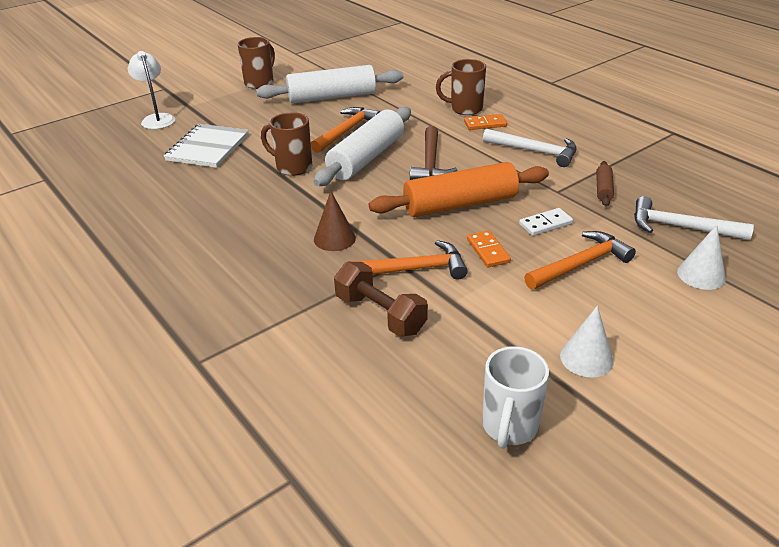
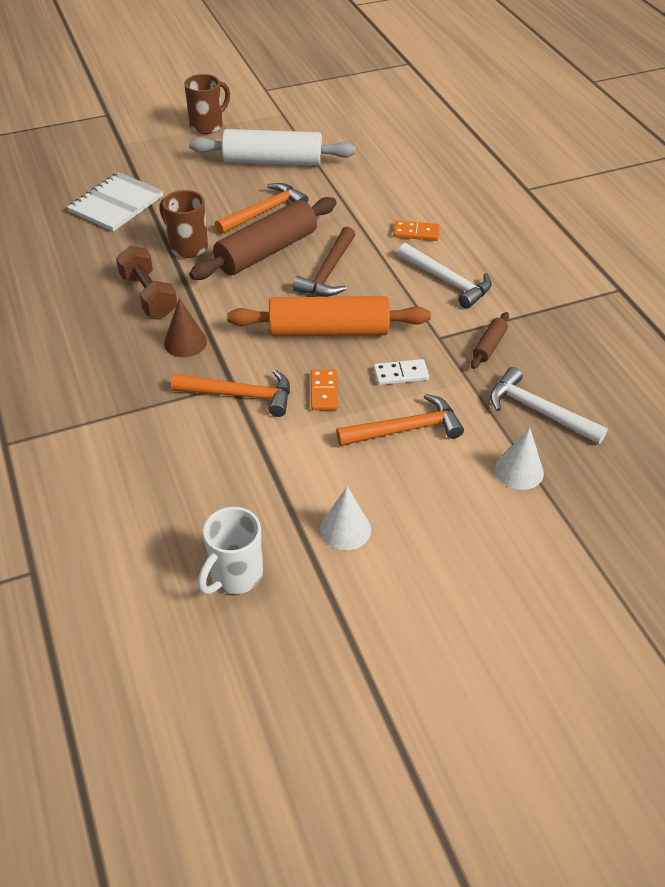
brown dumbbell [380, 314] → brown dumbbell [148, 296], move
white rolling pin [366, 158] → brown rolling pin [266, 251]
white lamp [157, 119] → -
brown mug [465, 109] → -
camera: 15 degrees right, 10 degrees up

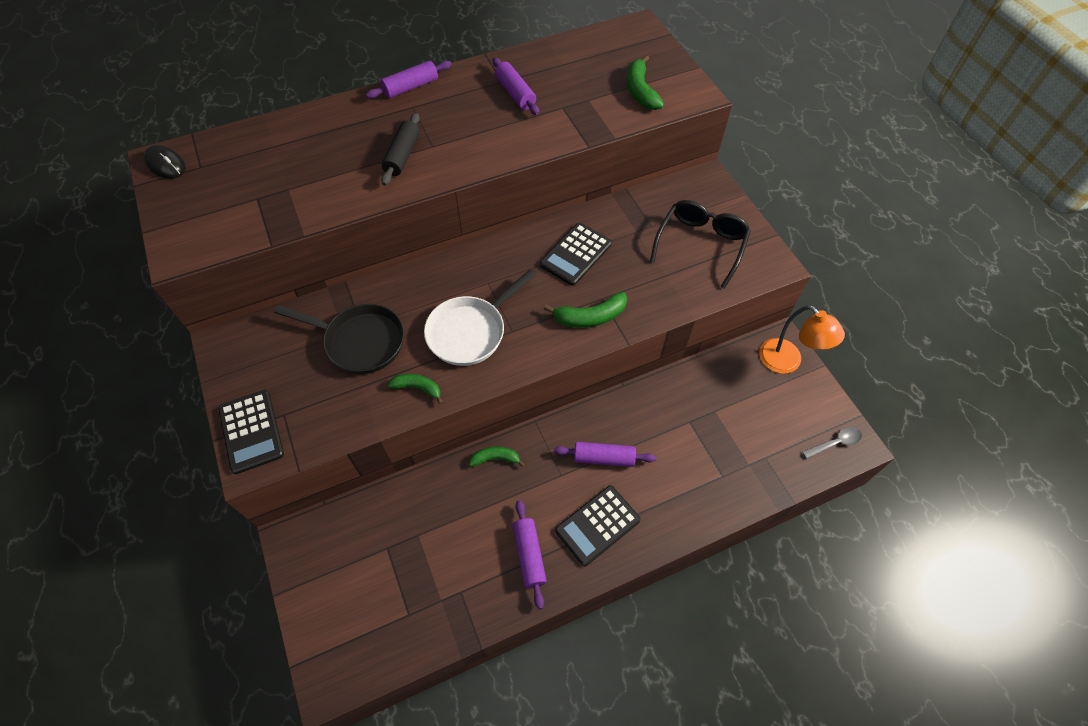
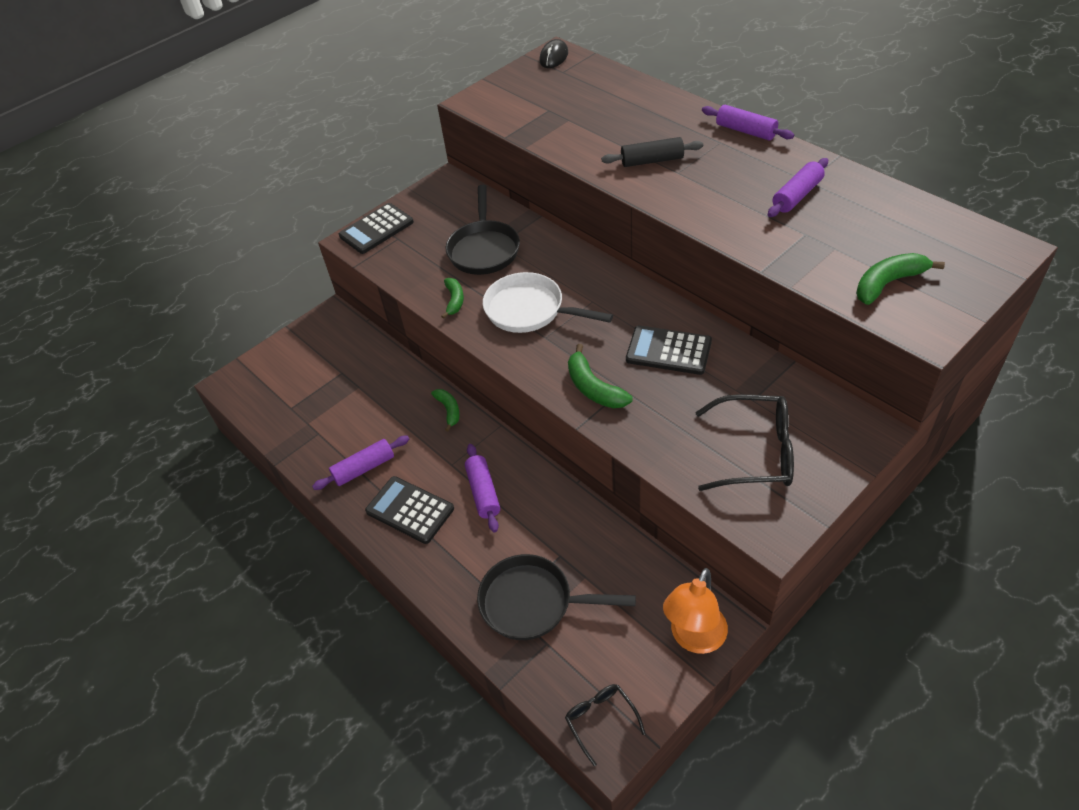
- → black pan [533, 602]
grey spoon [835, 443] → black glasses [600, 720]
camera: 75 degrees right, 10 degrees down

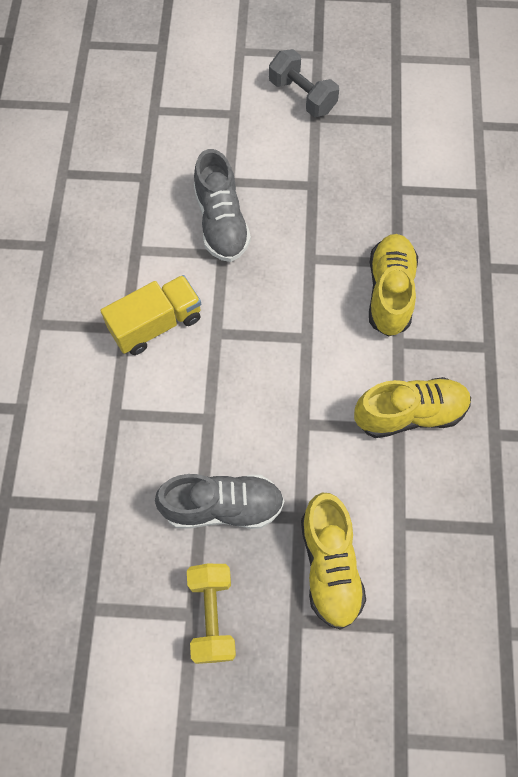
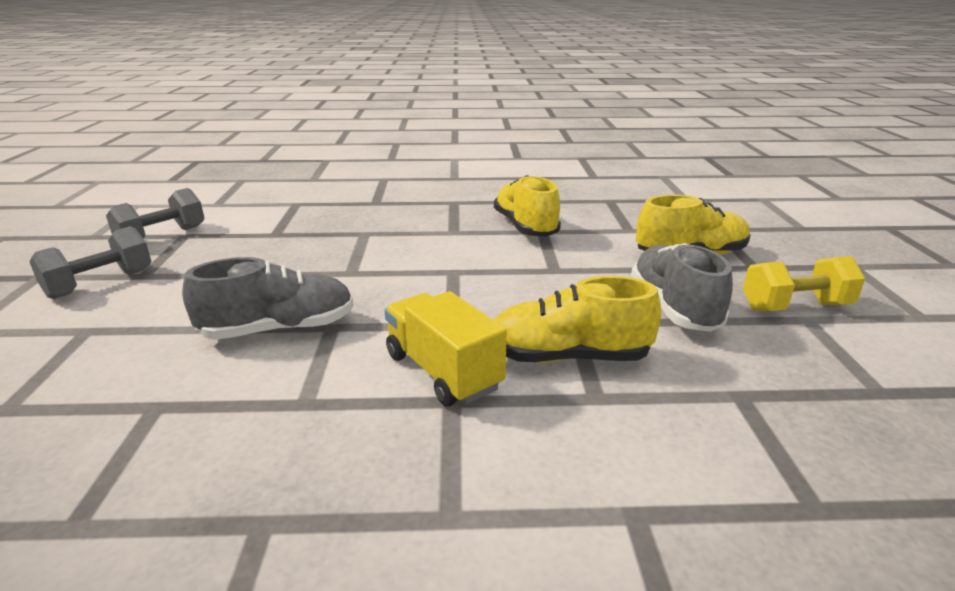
- → grey dumbbell [162, 236]
yellow shoe [390, 292] → yellow shoe [568, 357], move
camera: 95 degrees left, 40 degrees down

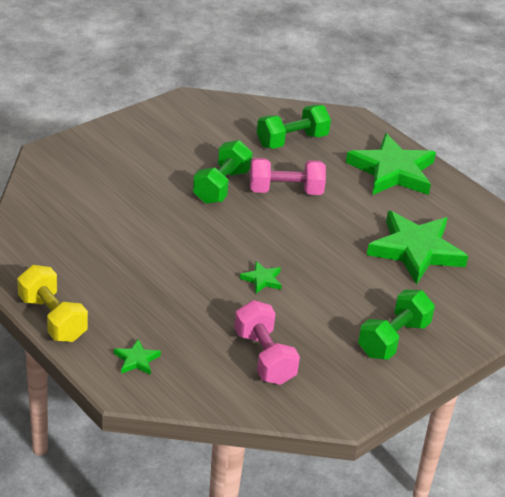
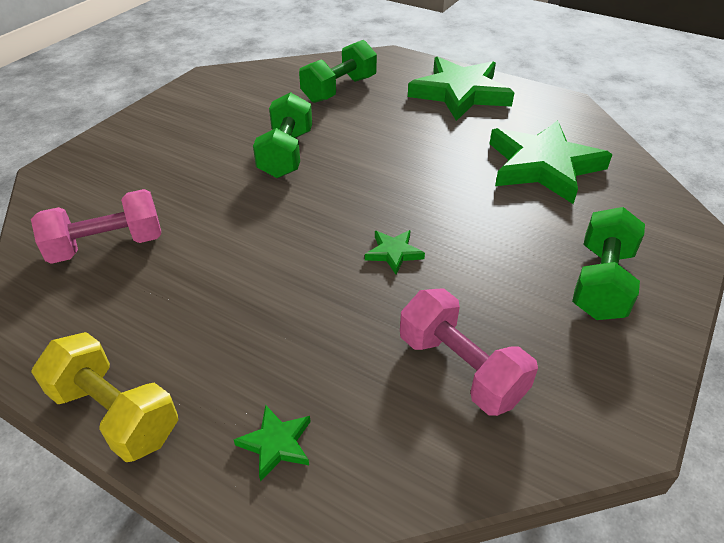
pink dumbbell [285, 191] → pink dumbbell [107, 246], move
camera: 15 degrees left, 5 degrees up

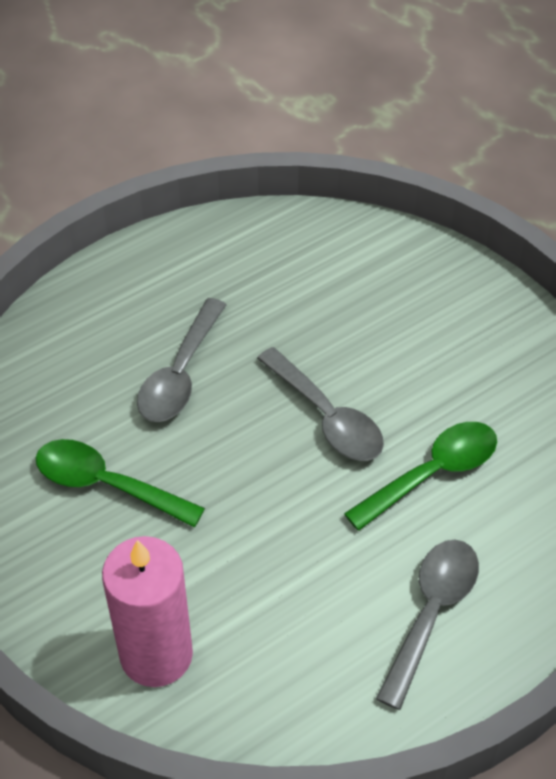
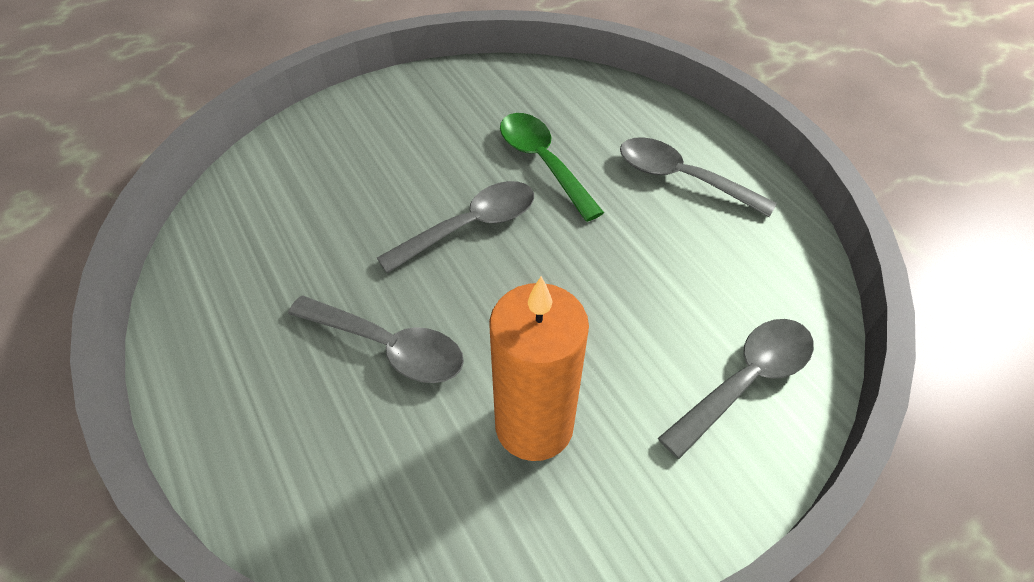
green spoon [107, 484] → orange candle [534, 425]
pink candle [156, 654] → grey spoon [745, 381]
camera: 85 degrees left, 0 degrees up

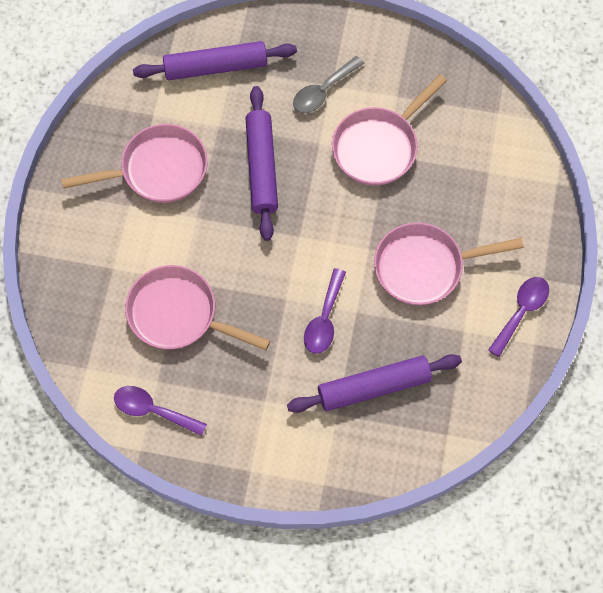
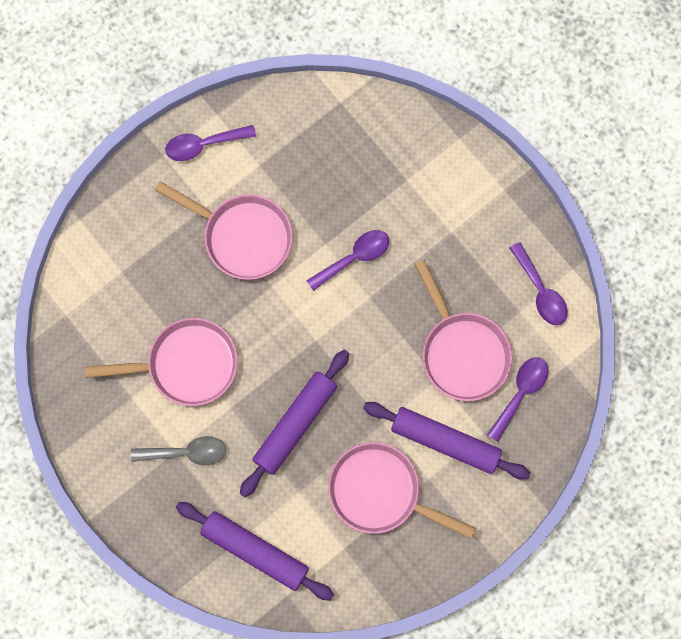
purple rolling pin [373, 387] → purple rolling pin [445, 442], move
- → purple spoon [520, 393]
camera: 140 degrees left, 10 degrees up

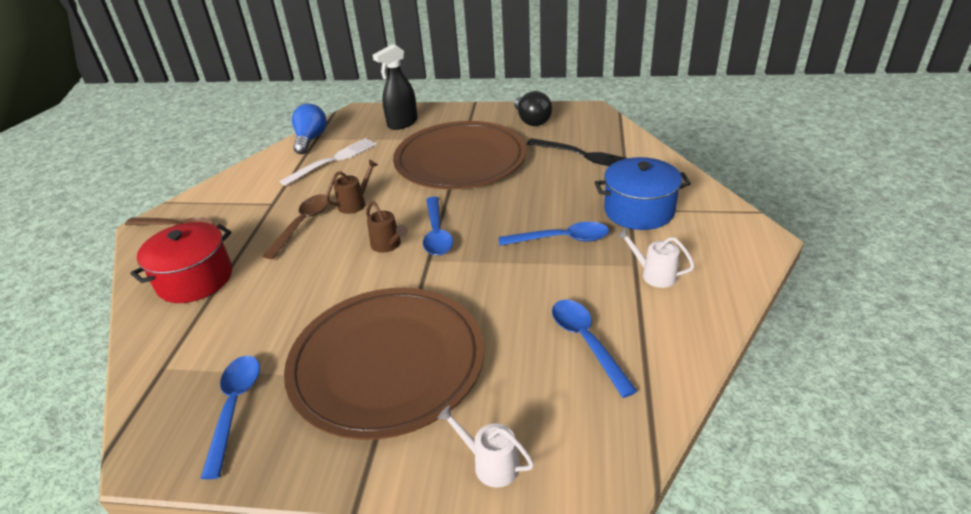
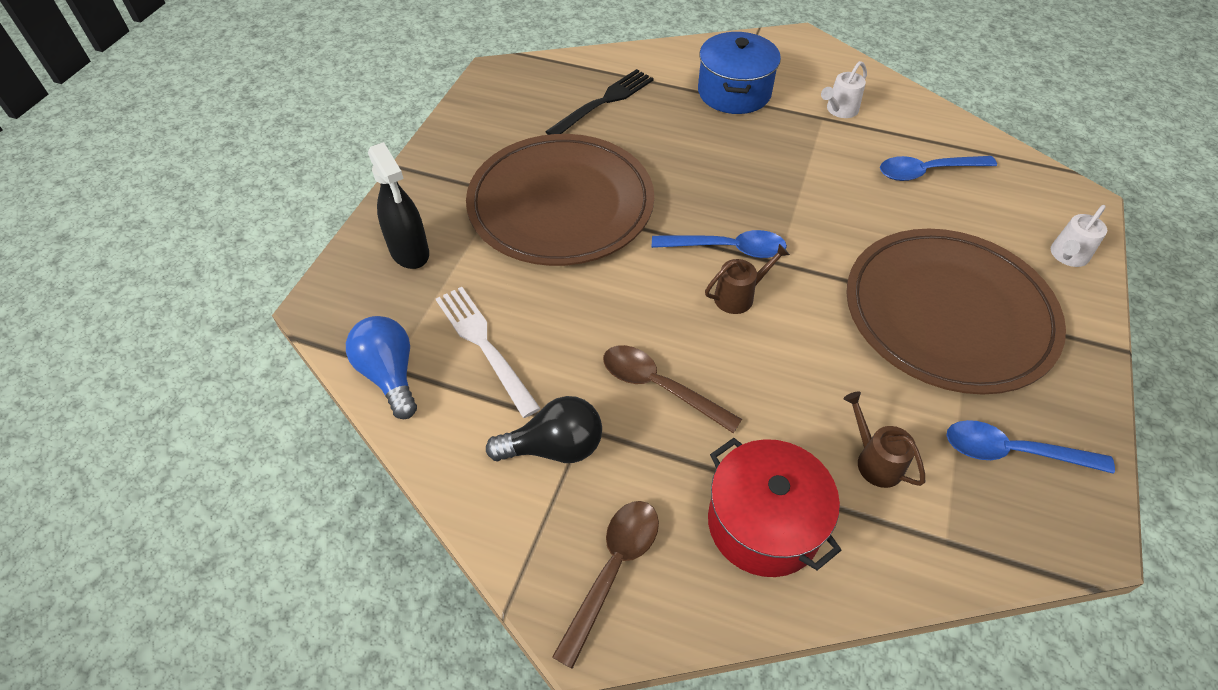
blue light bulb [311, 139] → blue light bulb [390, 375], 45 degrees clockwise
black light bulb [531, 121] → black light bulb [554, 447], move
brown watering can [355, 203] → brown watering can [875, 461], move
blue spoon [561, 239] → -
camera: 80 degrees left, 15 degrees up

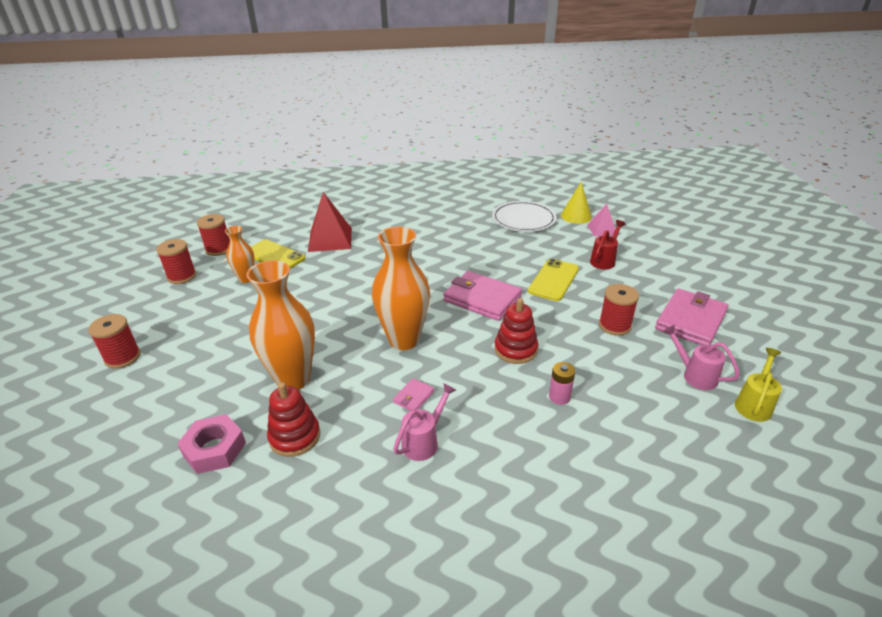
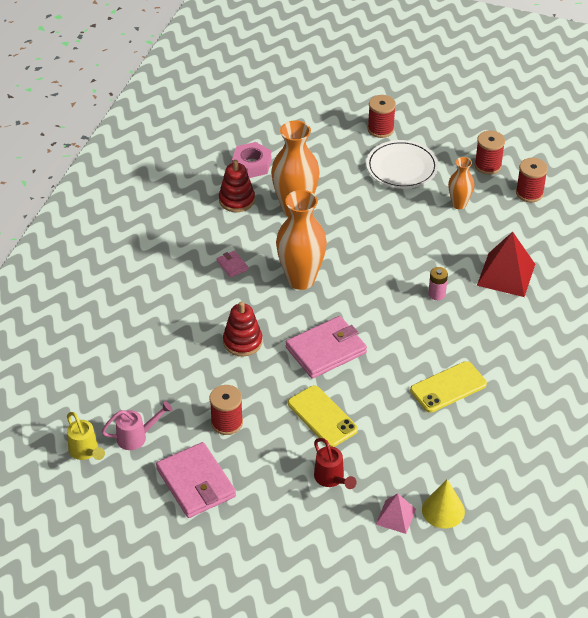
white plate [523, 219] → white plate [401, 167], move
yellow phone [274, 256] → yellow phone [448, 387], move
pink battery [559, 397] → pink battery [436, 294], move
pink watering can [424, 441] → -
camera: 115 degrees right, 10 degrees up

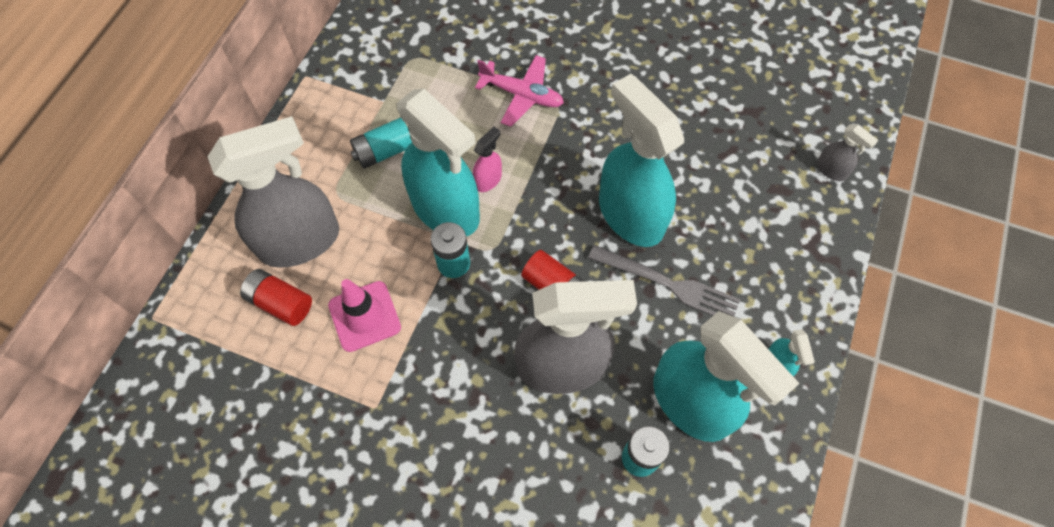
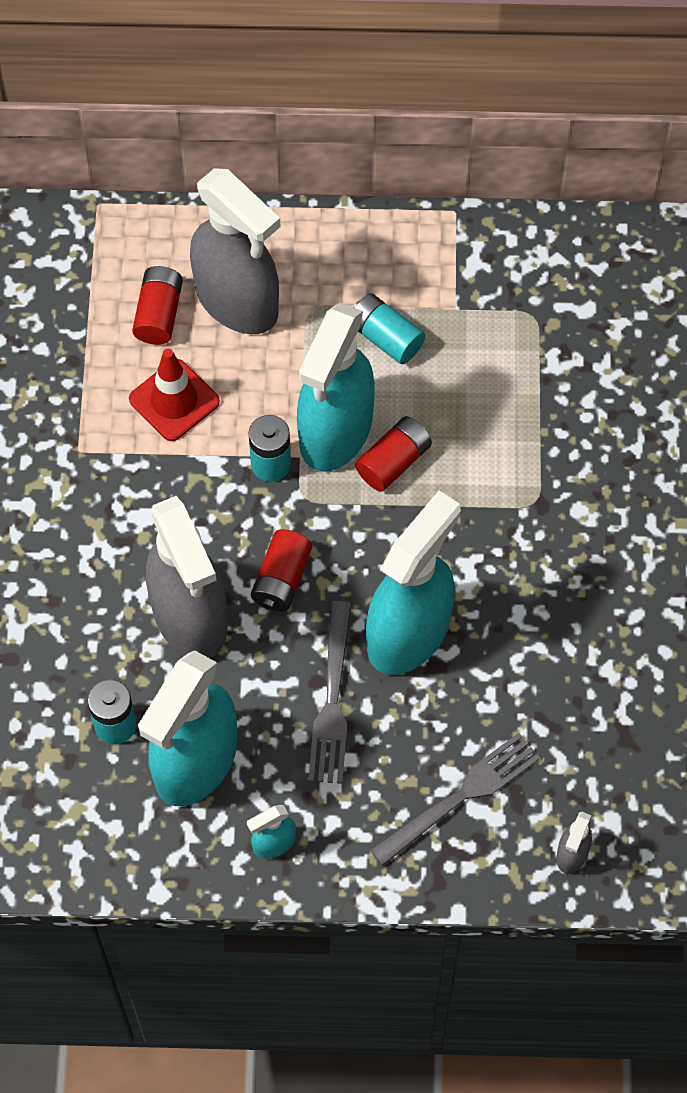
pink traffic cone [364, 316] → red traffic cone [174, 400]
pink spray bottle [488, 180] → red battery [393, 462]
- → grey fork [461, 796]
pink plane [522, 95] → -
camera: 70 degrees right, 0 degrees up

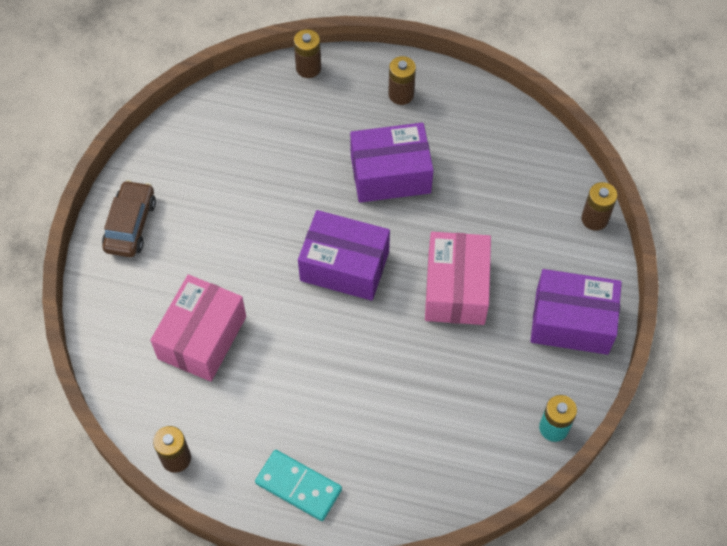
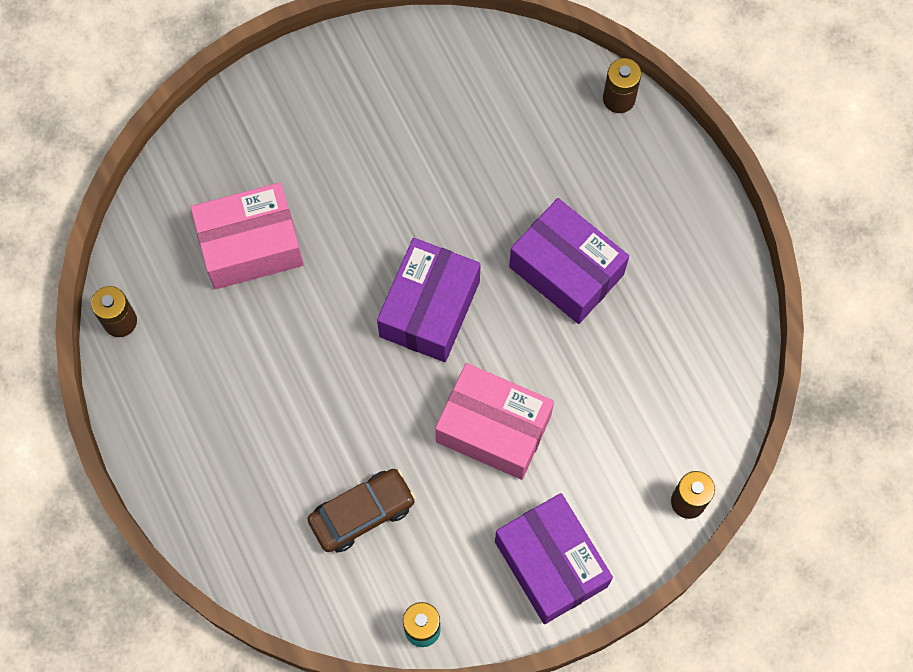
brown car [130, 225] → brown car [362, 513], move
purple box [344, 266] → purple box [429, 309], 45 degrees clockwise
pink box [456, 288] → pink box [493, 428], 60 degrees clockwise
turquoise domino [298, 486] → -
brown battery [401, 94] → -
camera: 50 degrees right, 10 degrees up

